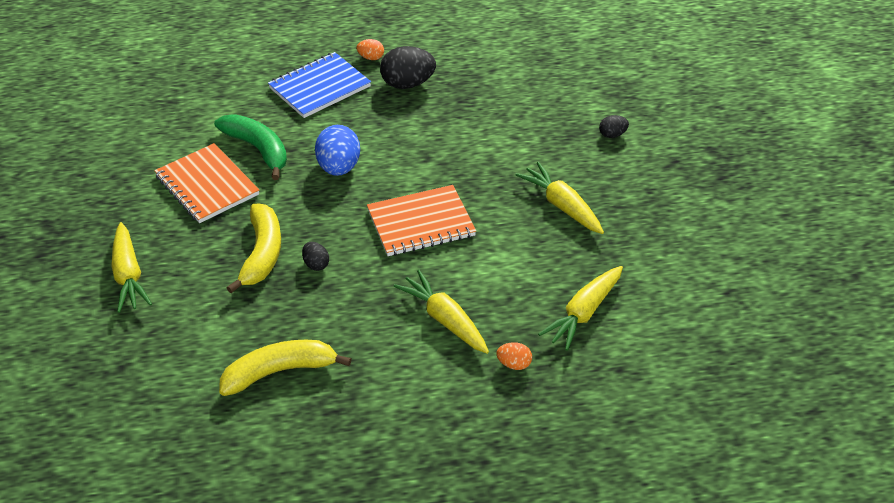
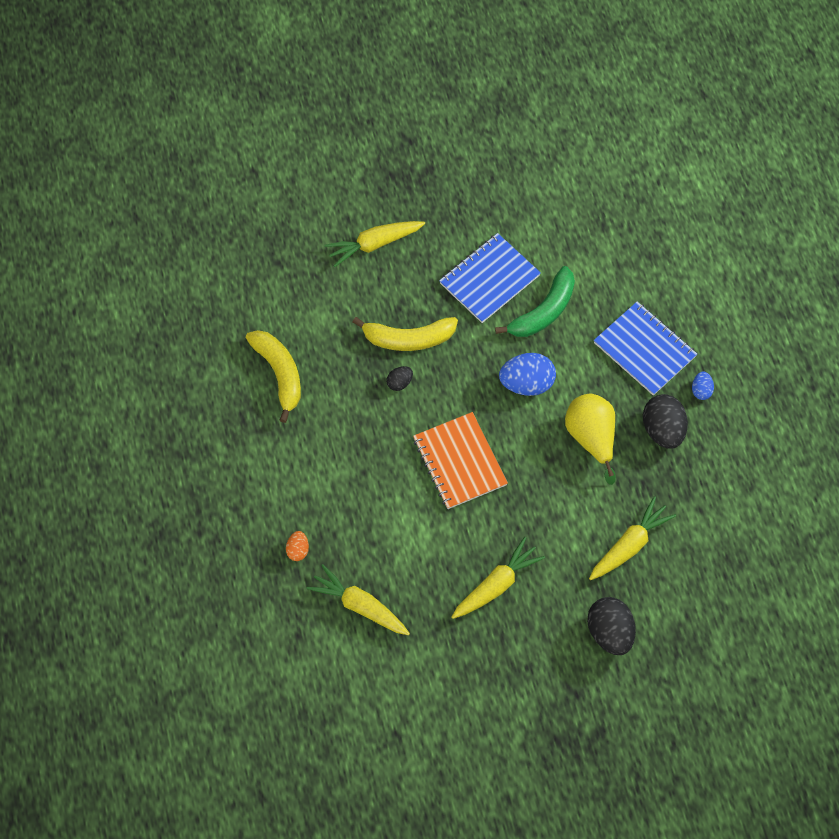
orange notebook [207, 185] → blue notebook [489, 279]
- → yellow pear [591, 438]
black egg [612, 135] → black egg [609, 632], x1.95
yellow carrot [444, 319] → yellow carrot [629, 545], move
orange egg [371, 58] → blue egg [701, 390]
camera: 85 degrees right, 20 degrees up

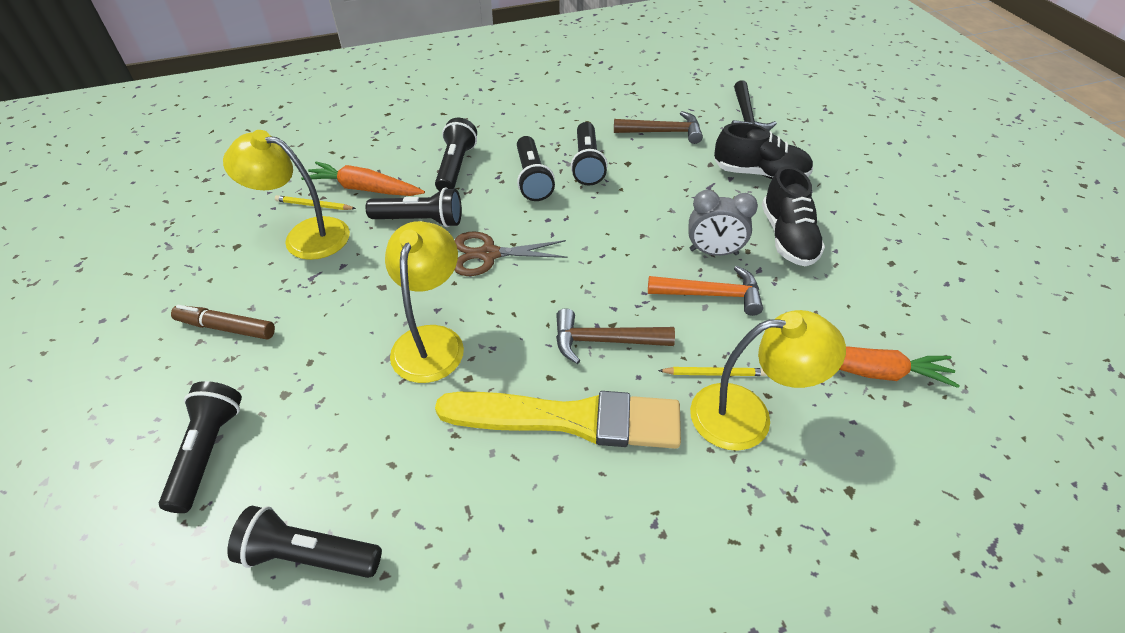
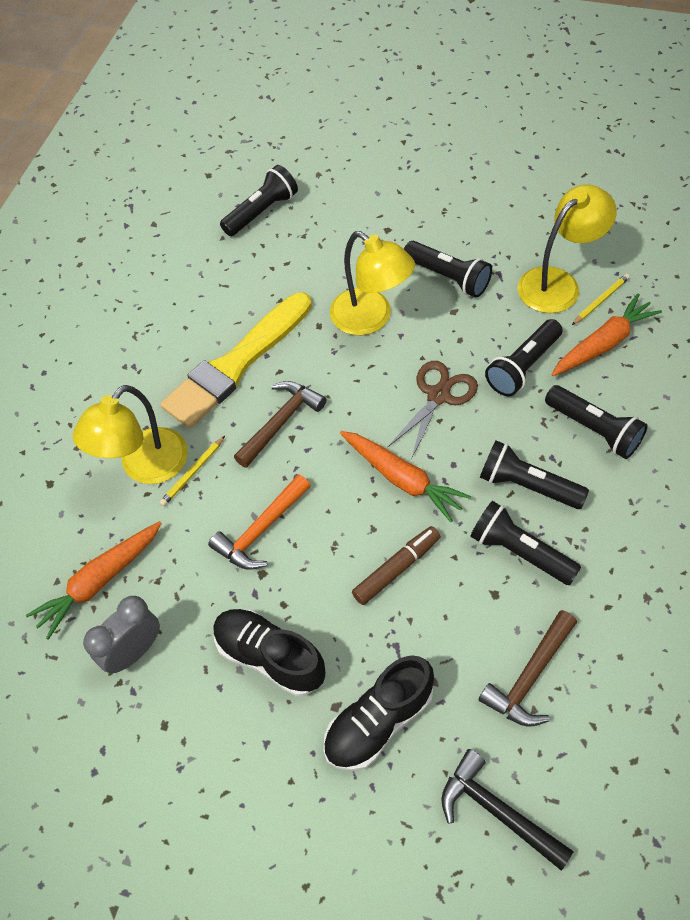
grey clock [713, 252] → grey clock [134, 651], move
- → orange carrot [402, 479]
brown marker [227, 328] → brown marker [396, 569], move
black flashlight [207, 451] → black flashlight [448, 277], move
camera: 130 degrees right, 10 degrees up

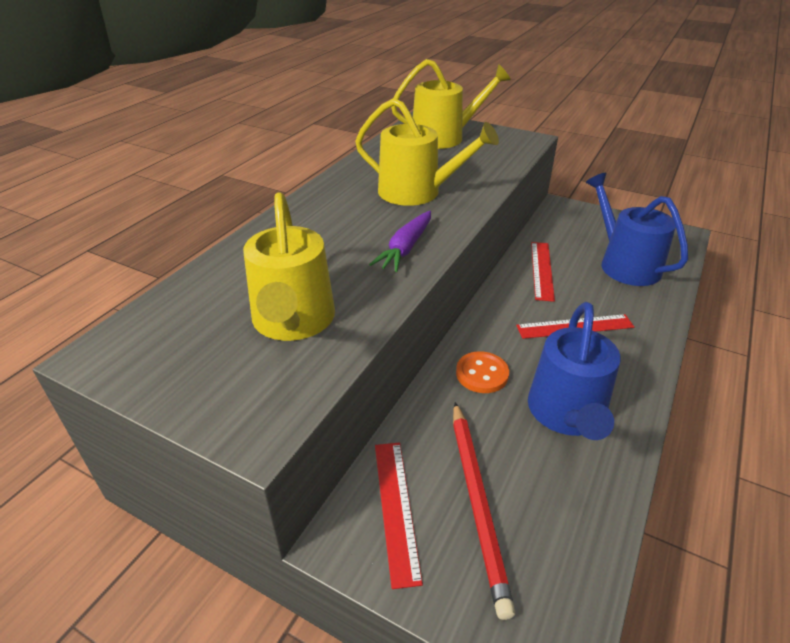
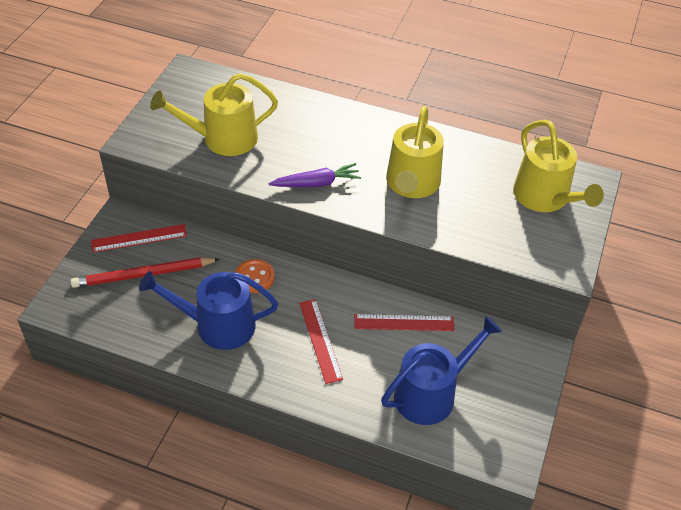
purple carrot [405, 248] → purple carrot [316, 183], 150 degrees clockwise
camera: 80 degrees right, 10 degrees up

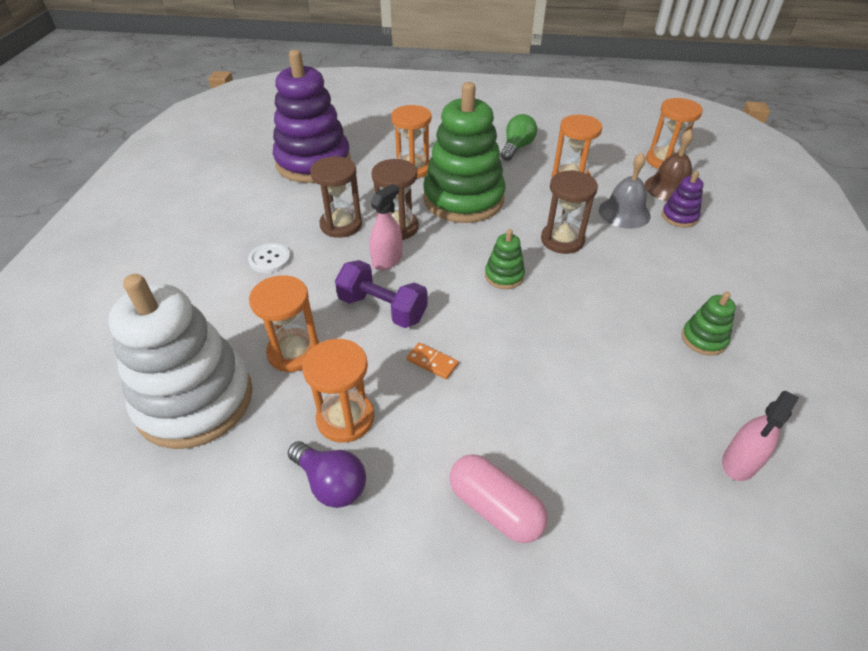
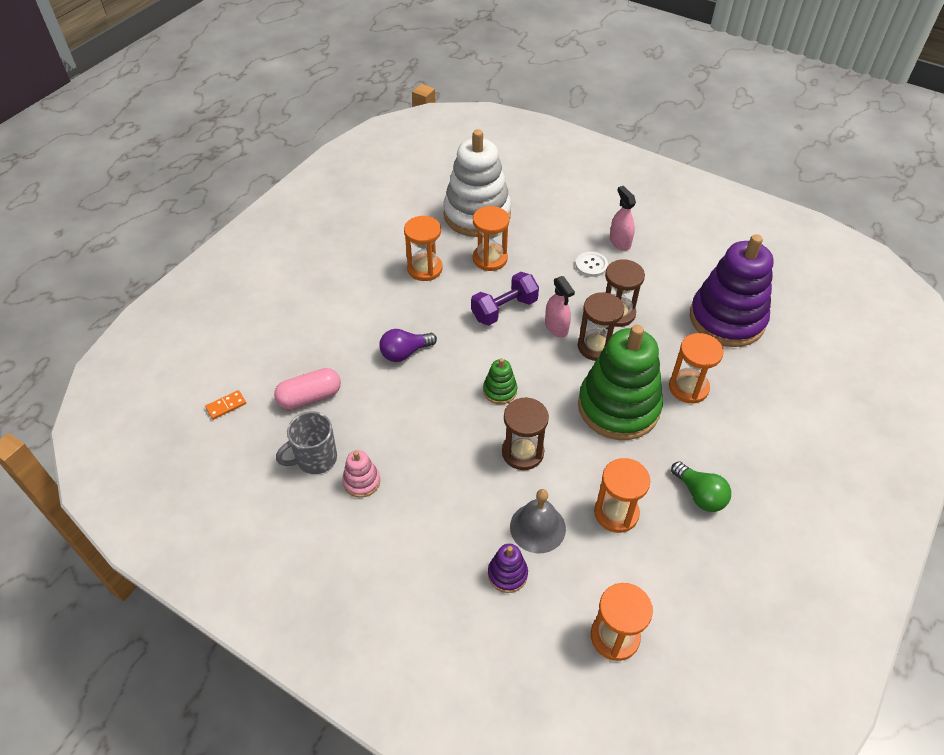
orange domino [432, 362] → orange domino [226, 406], move
pink capsule [495, 507] → pink capsule [310, 397], move
- → grey mug [315, 459]
green stacking toy [703, 339] → pink stacking toy [361, 481]
purple light bulb [331, 483] → purple light bulb [405, 353], move
pink spray bottle [739, 462] → pink spray bottle [620, 242], move
brown bell [669, 188] → -
camera: 115 degrees right, 5 degrees up

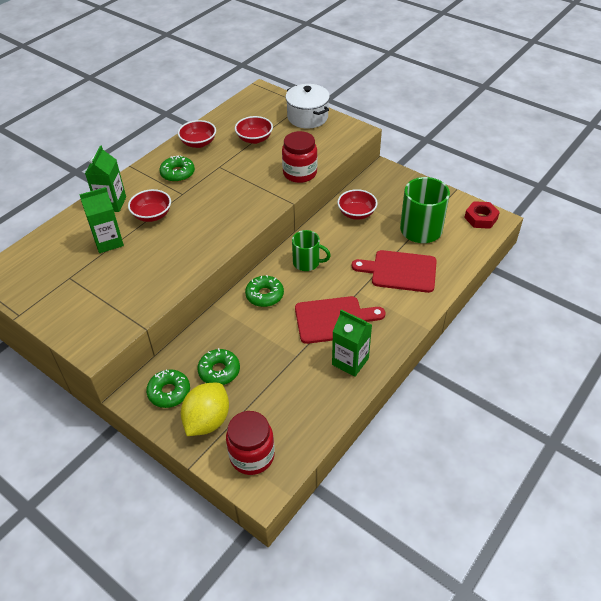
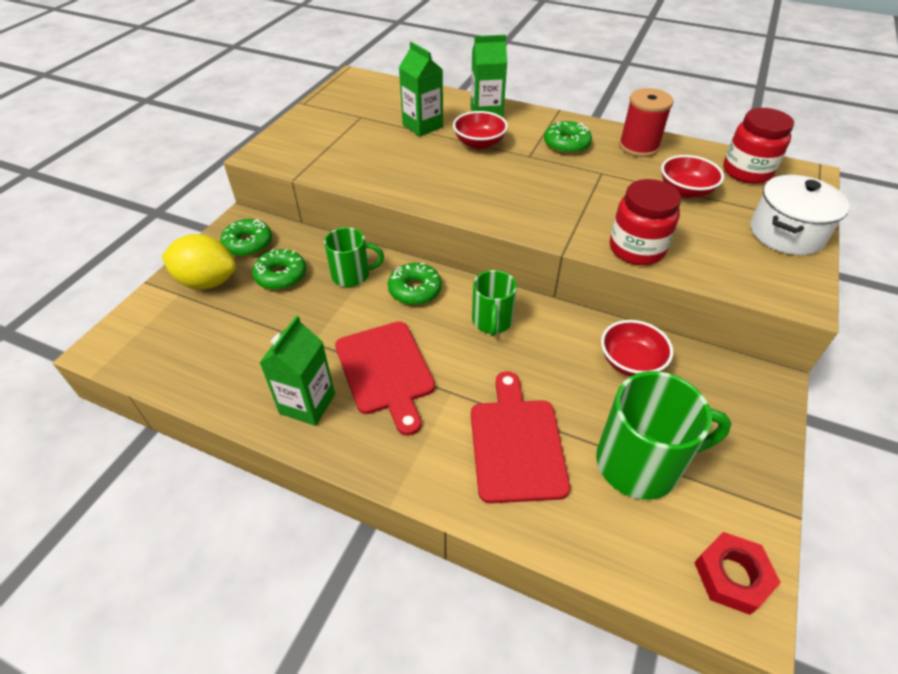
- → green mug [352, 275]
red bowl [198, 143] → red spool [638, 147]
red jar [252, 456] → red jar [746, 172], move
camera: 75 degrees right, 0 degrees up

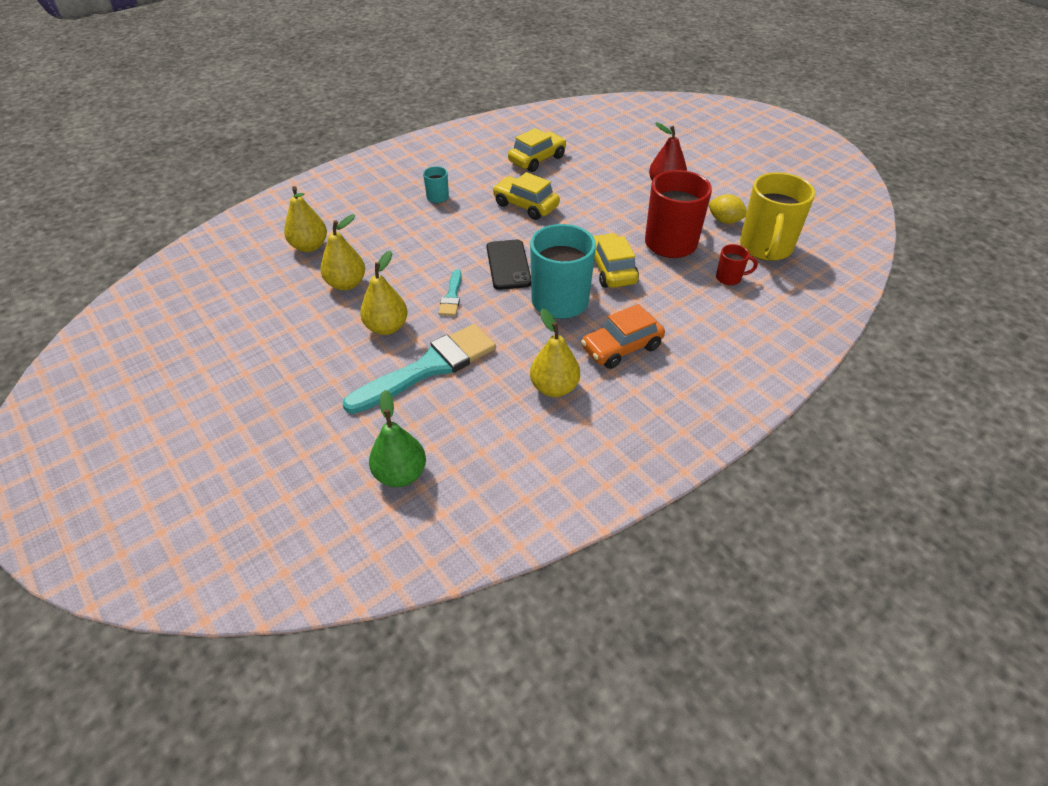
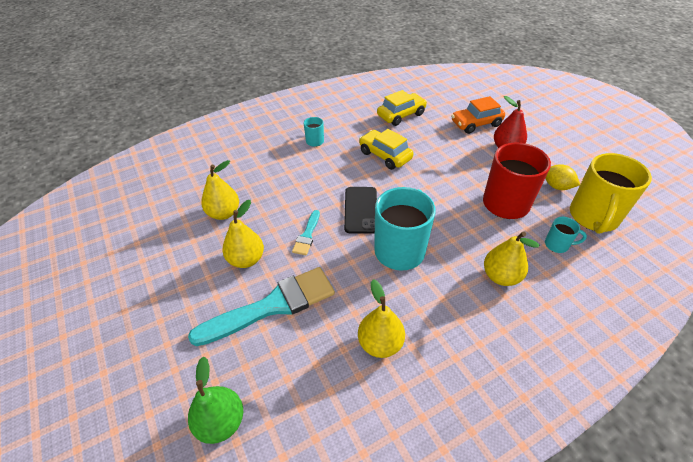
orange car [621, 347] → orange car [476, 124], move
yellow pear [309, 246] → yellow pear [501, 276], move
red mug [729, 278] → turquoise mug [557, 245]
yellow car [611, 269] → -
camera: 10 degrees right, 0 degrees up

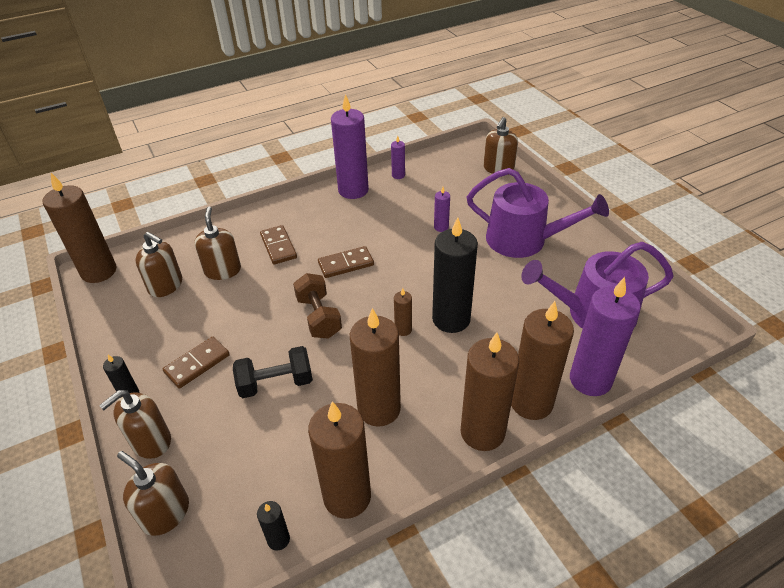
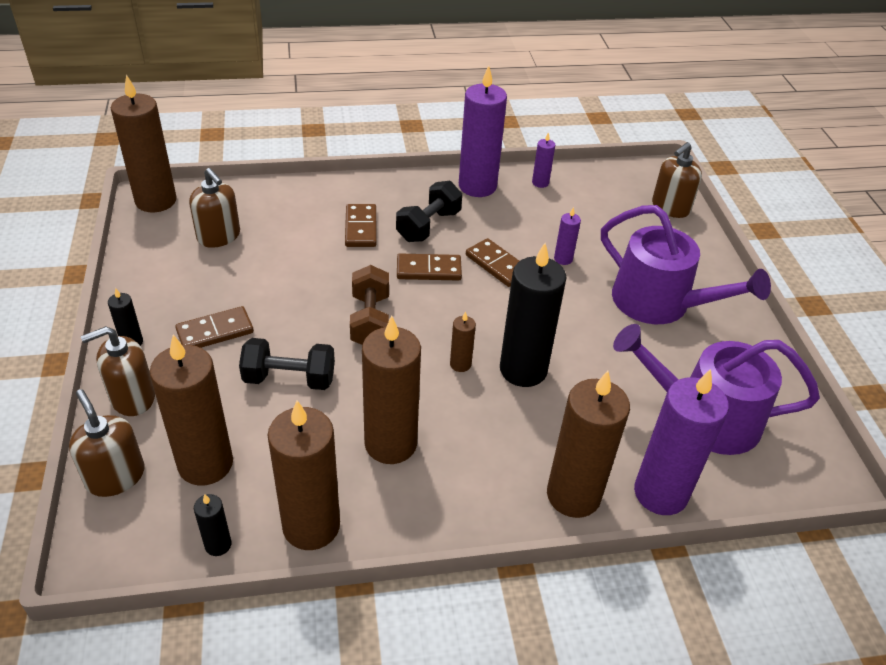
brown candle [482, 432] → brown candle [205, 464], move
- → black dumbbell [428, 226]
- → brown domino [497, 265]
brown soap dispenser [222, 270] → -
camera: 15 degrees right, 0 degrees up

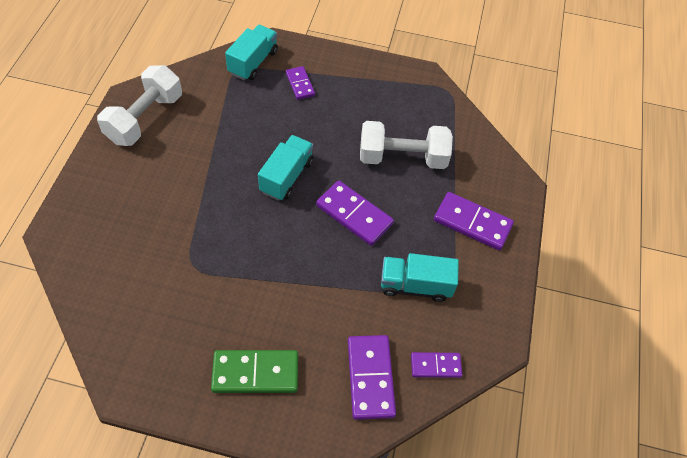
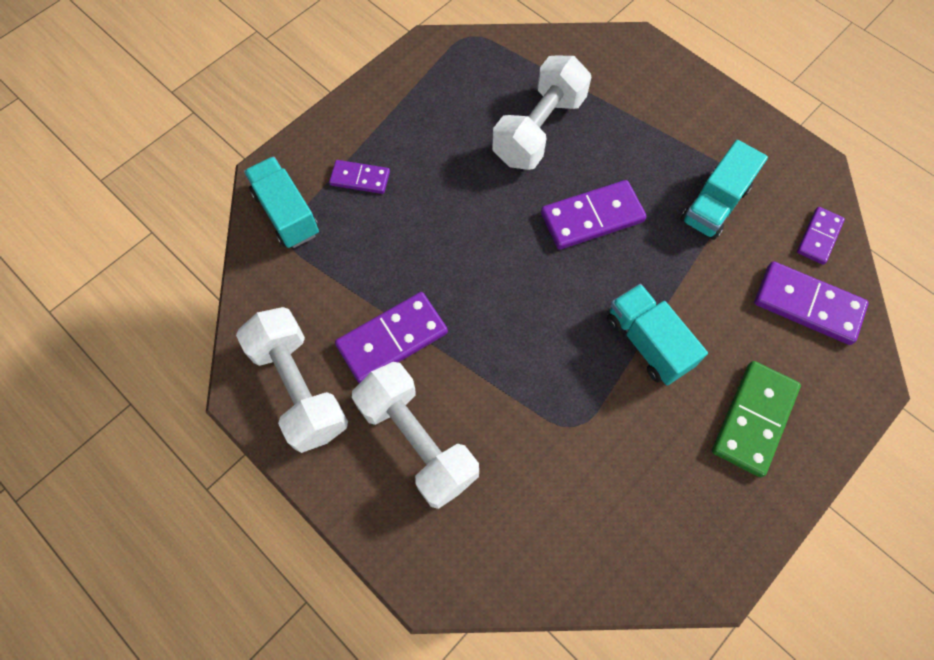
purple domino [472, 223] → purple domino [392, 339], move
- → white dumbbell [417, 441]
turquoise truck [286, 176] → turquoise truck [647, 342], move
camera: 55 degrees left, 10 degrees up

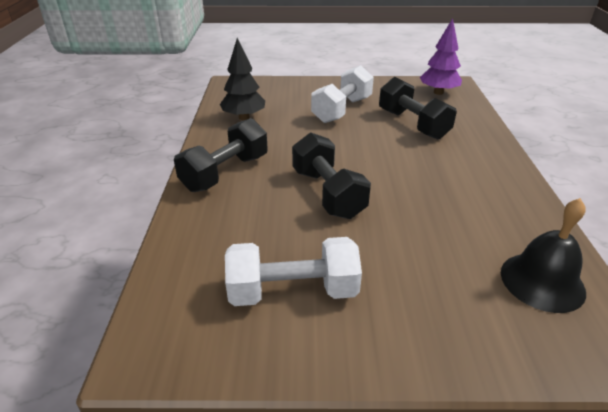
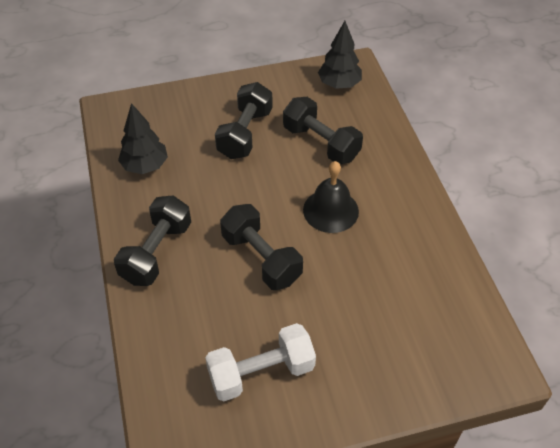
white dumbbell [342, 110] → black dumbbell [245, 133]
black bell [542, 281] → black bell [330, 210], move
purple tree [438, 92] → black tree [339, 84]
camera: 15 degrees left, 15 degrees up

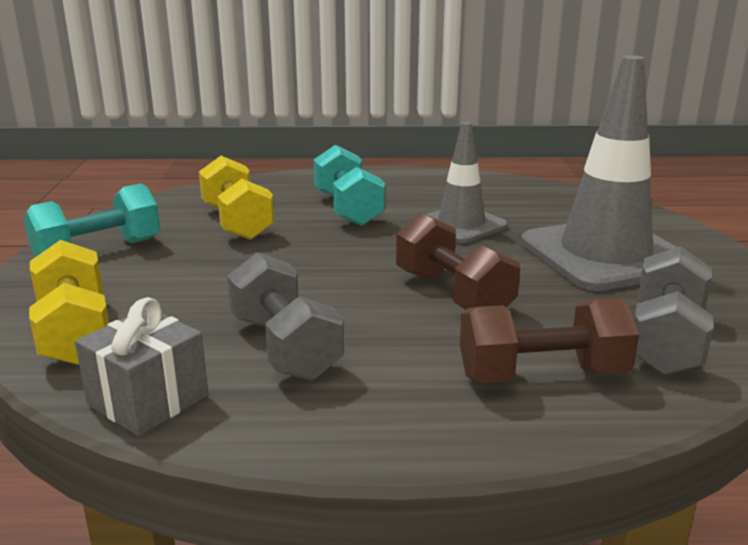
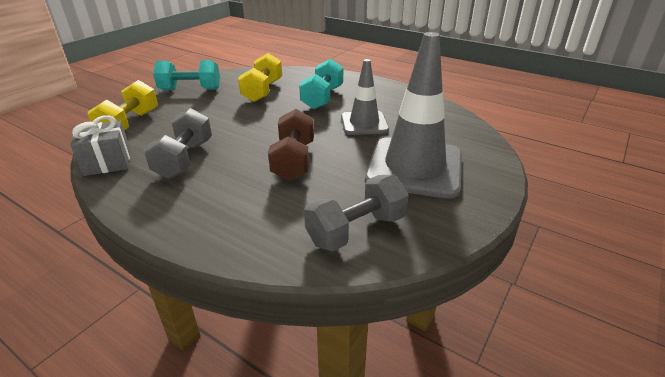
brown dumbbell [542, 375] → -
camera: 35 degrees right, 10 degrees up

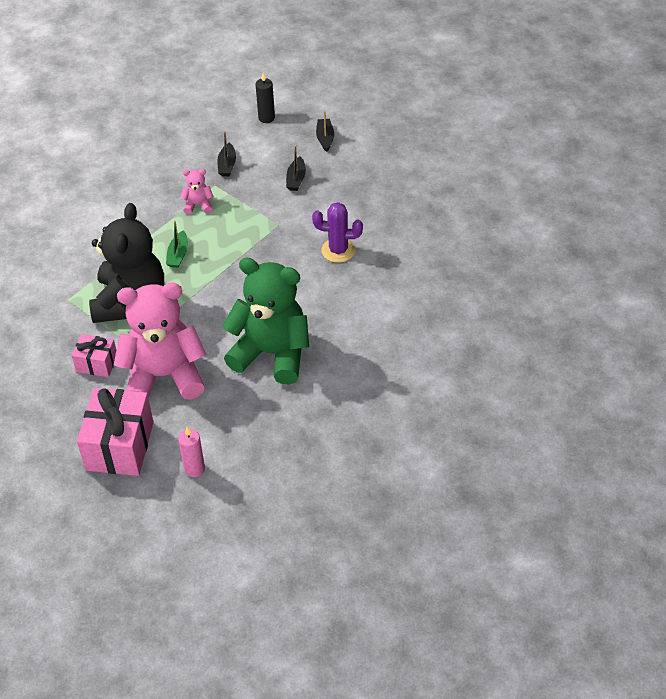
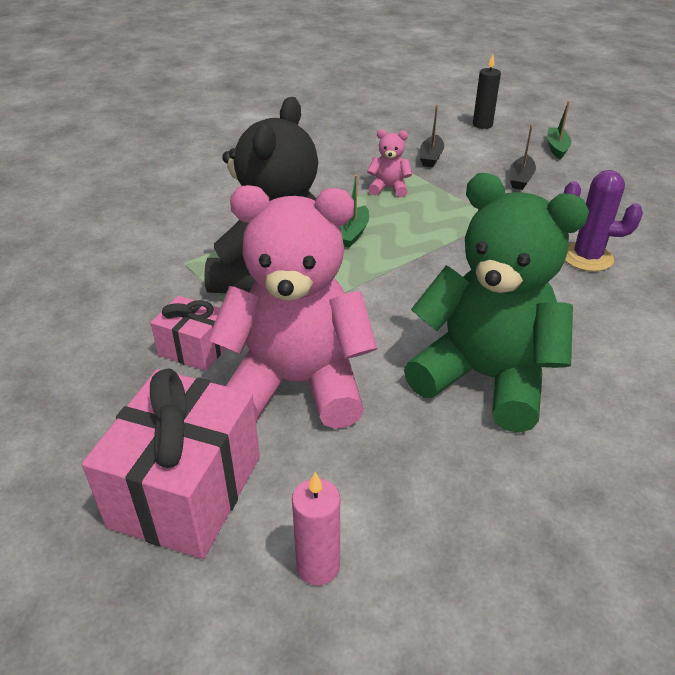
black boat [325, 138] → green boat [556, 148]
camera: 10 degrees right, 10 degrees down

